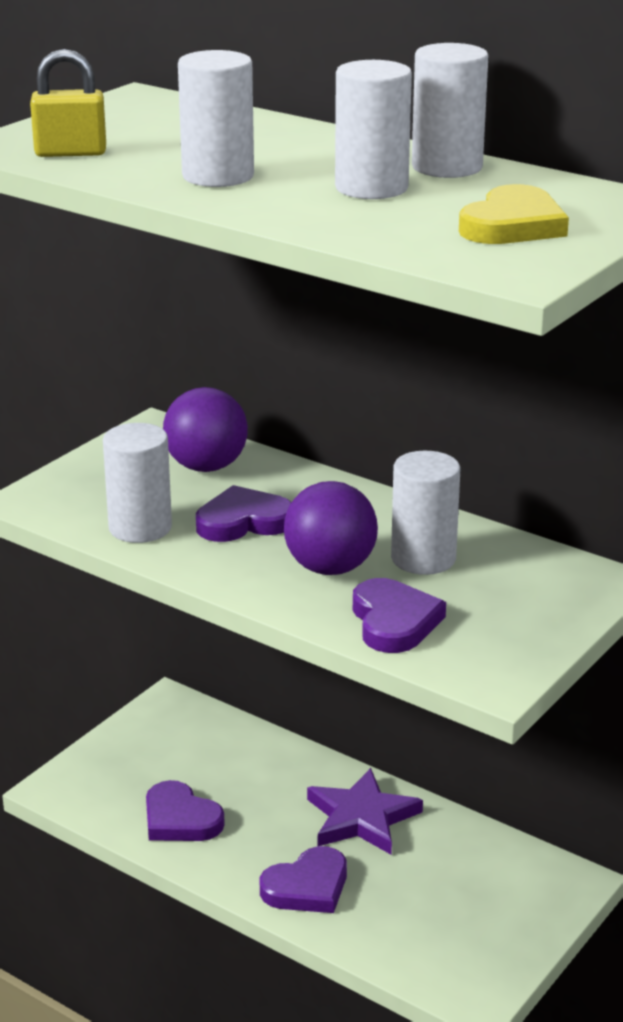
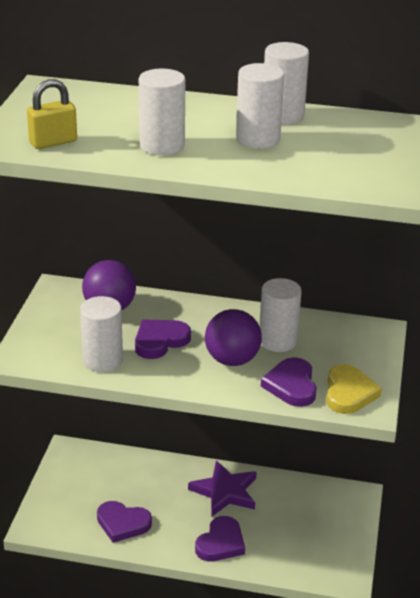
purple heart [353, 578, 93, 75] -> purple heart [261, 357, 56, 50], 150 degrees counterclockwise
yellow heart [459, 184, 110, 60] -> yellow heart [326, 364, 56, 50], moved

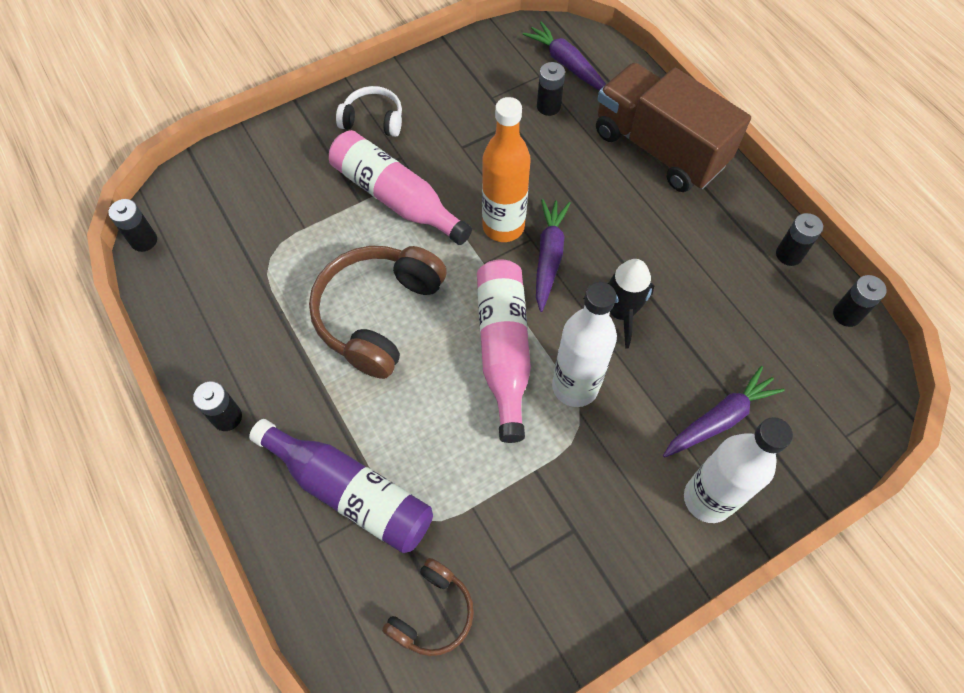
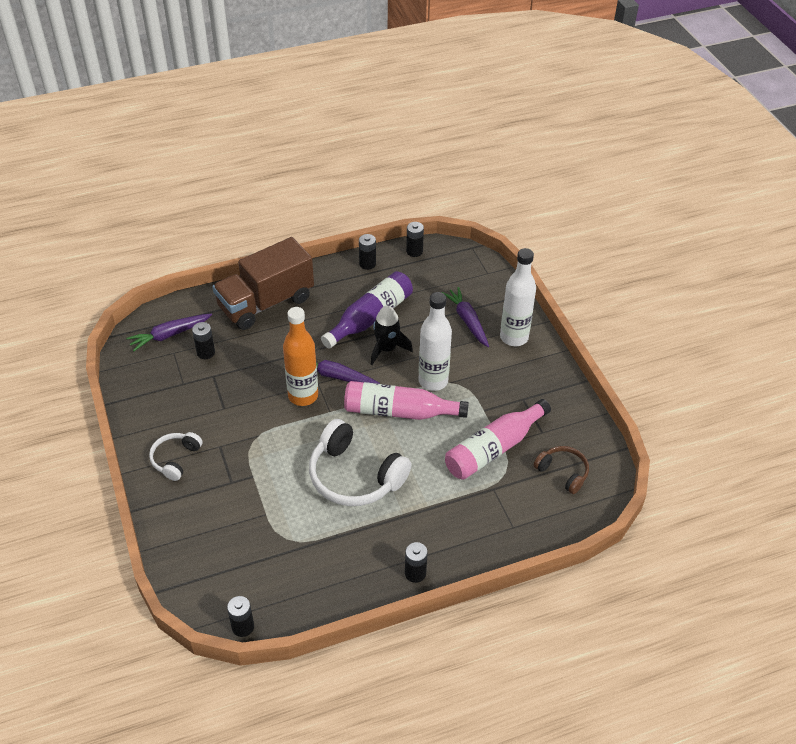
purple bottle [249, 419, 184, 134] -> purple bottle [321, 271, 92, 78], moved
brown headphones [309, 246, 138, 133] -> white headphones [309, 419, 103, 87]
pink bottle [329, 130, 143, 115] -> pink bottle [445, 399, 106, 81], moved

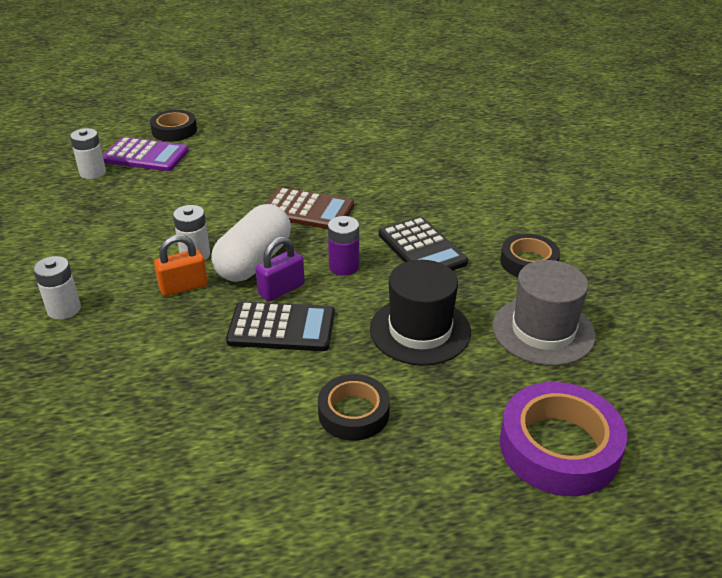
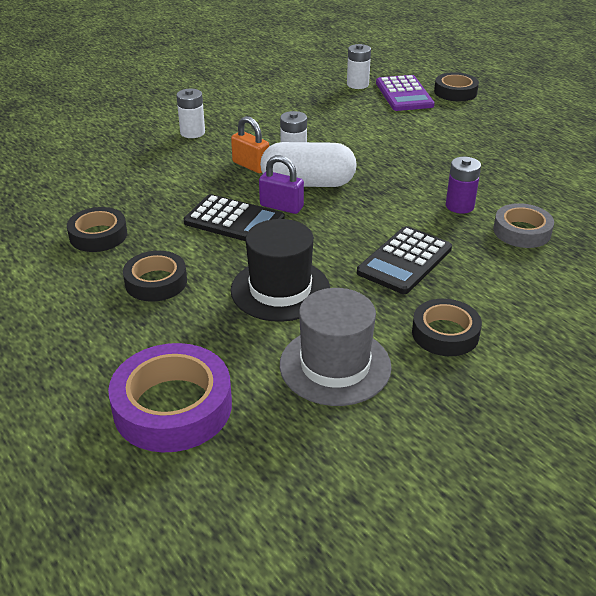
black calculator [226, 301, 109, 50] -> black calculator [184, 194, 101, 47], 45 degrees counterclockwise
brown calculator [266, 187, 88, 42] -> none
purple battery [328, 216, 31, 60] -> purple battery [446, 157, 35, 57], moved
none -> black tape [67, 207, 60, 45]
none -> grey tape [493, 203, 61, 45]

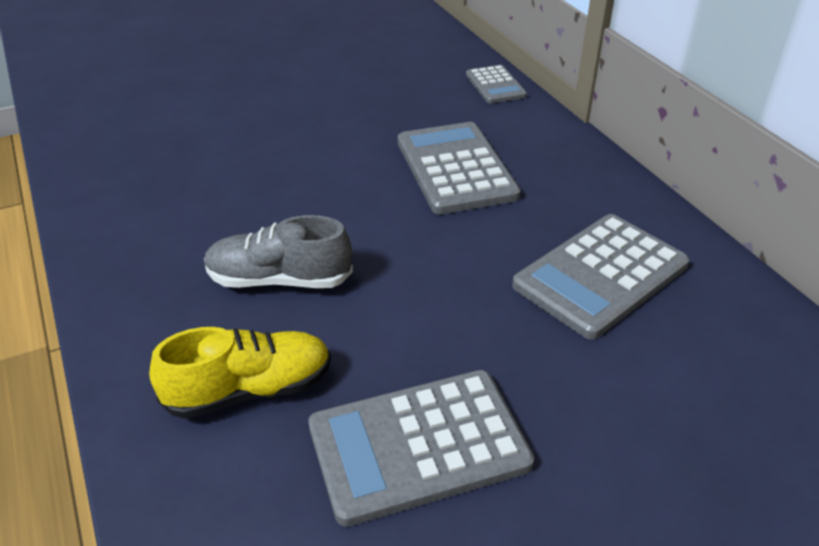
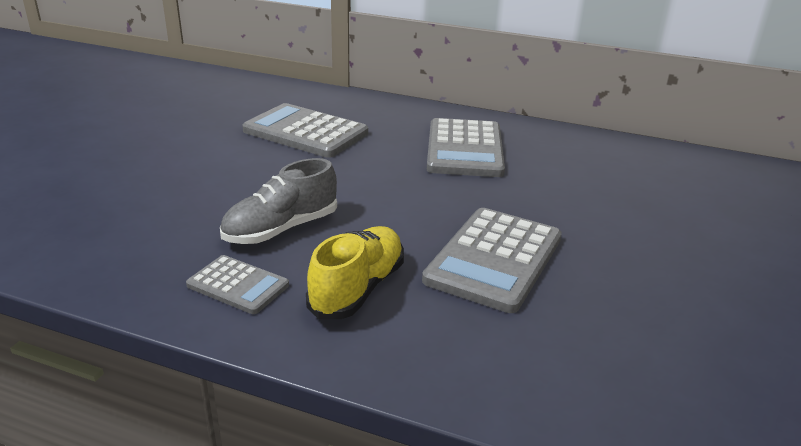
grey calculator [466, 65, 61, 38] -> grey calculator [186, 255, 103, 59], moved

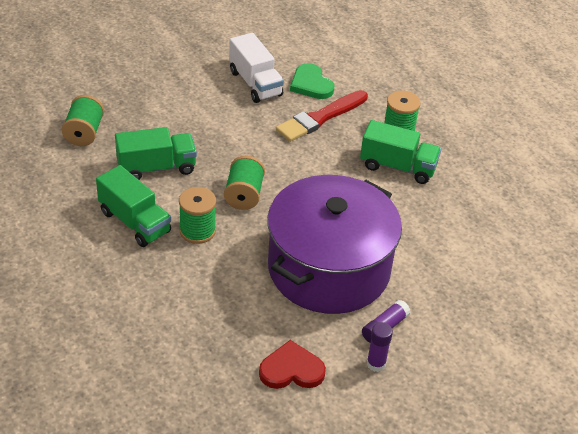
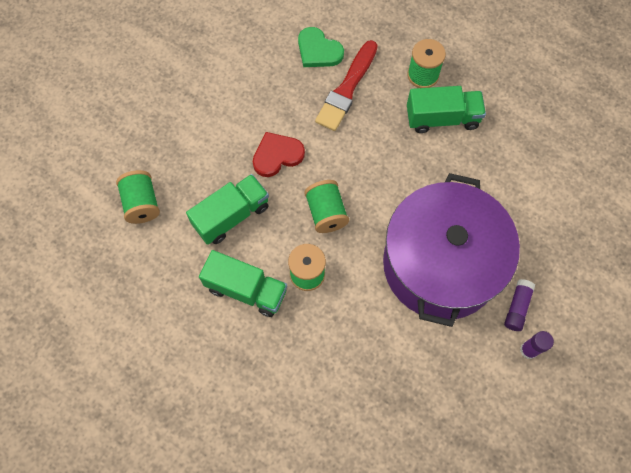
white truck [229, 33, 55, 70] -> none
red heart [259, 340, 67, 49] -> red heart [253, 132, 52, 45], moved

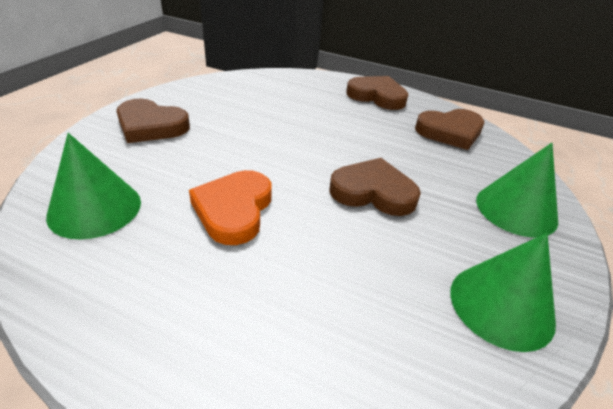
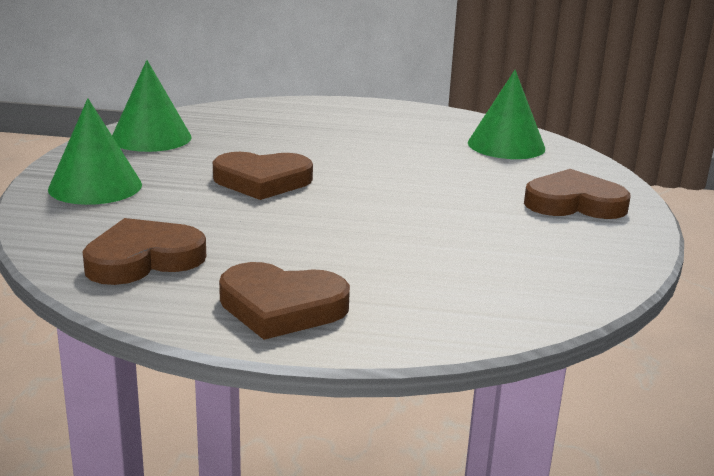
orange heart [189, 170, 83, 75] -> none

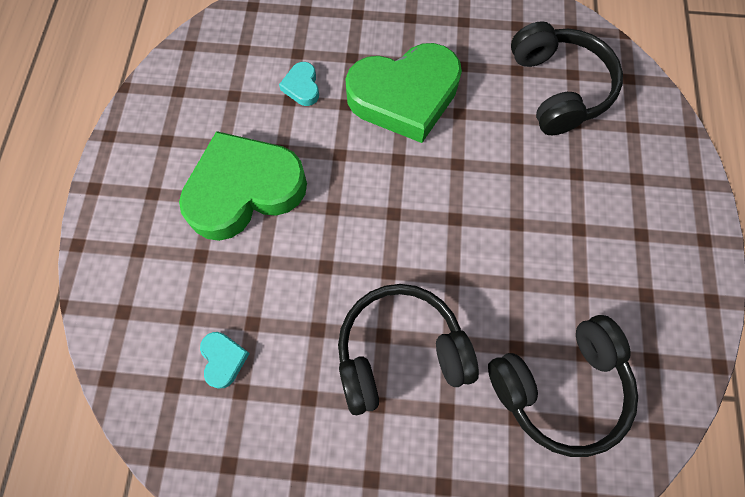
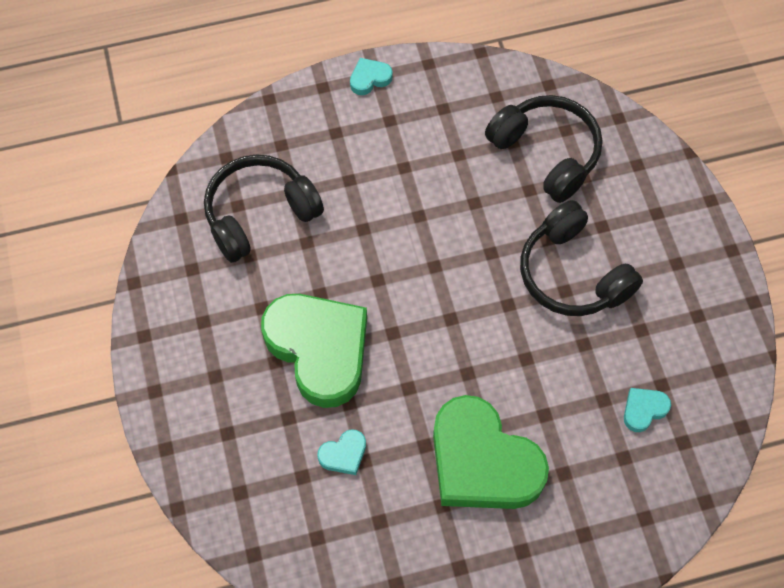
none -> turquoise heart [350, 58, 43, 37]

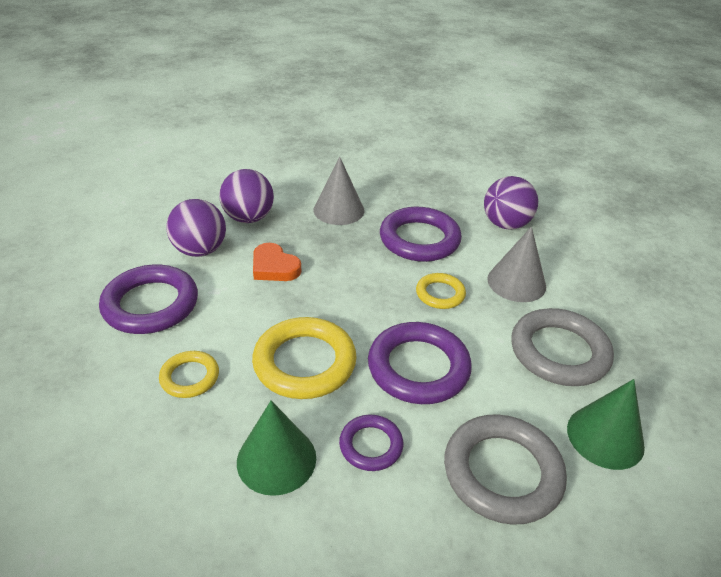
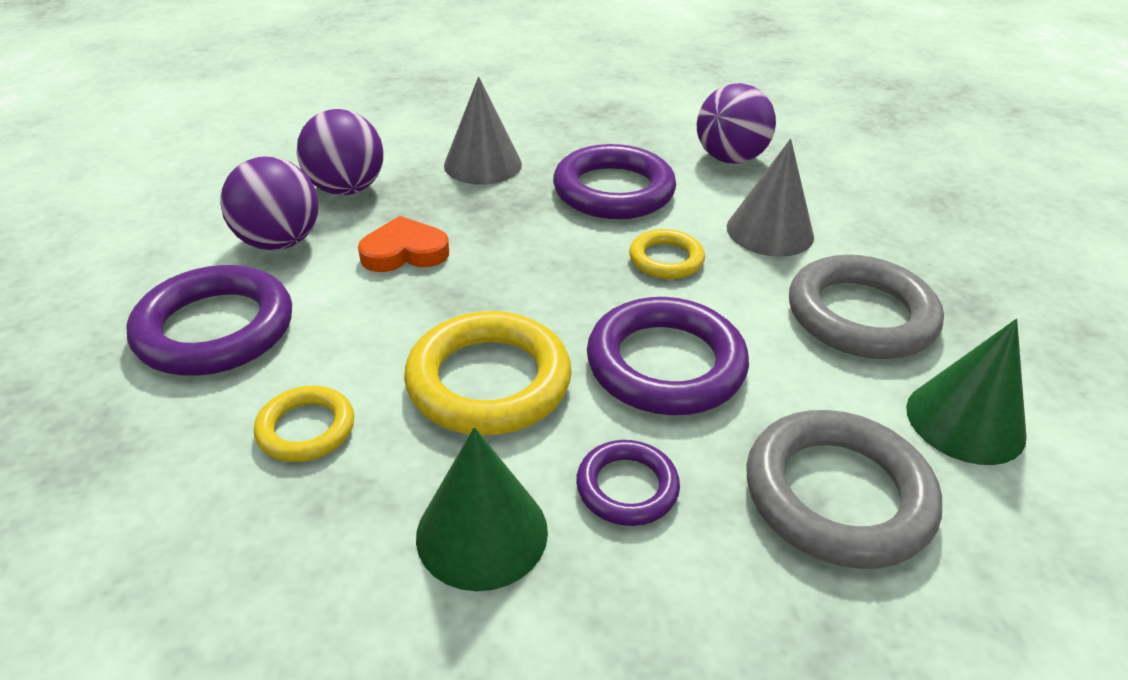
orange heart [253, 243, 48, 38] -> orange heart [358, 216, 91, 56], 135 degrees clockwise

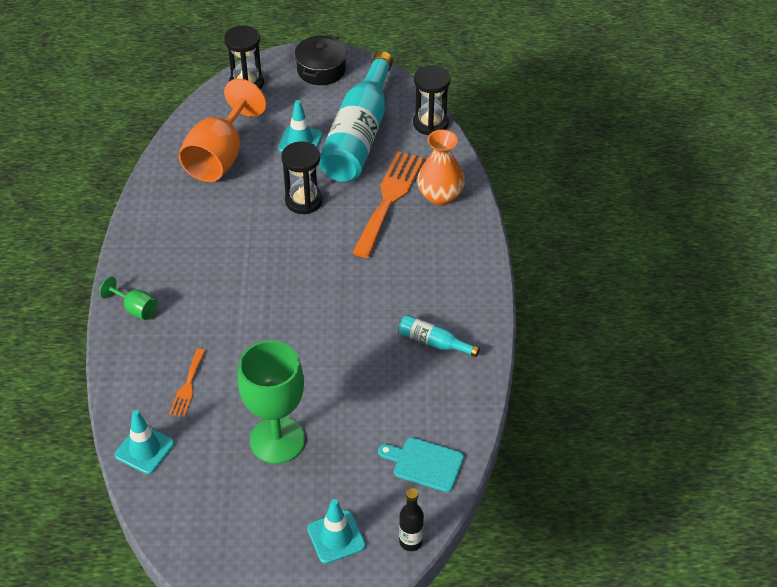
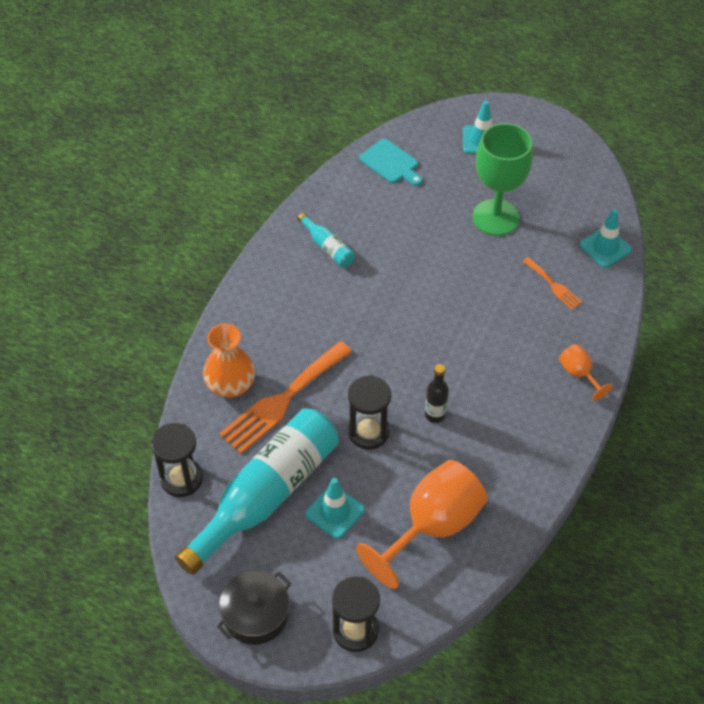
green goblet [100, 276, 58, 44] -> orange goblet [559, 344, 54, 57]
orange fork [169, 349, 37, 68] -> orange fork [522, 257, 60, 53], 105 degrees clockwise
black bottle [399, 488, 25, 63] -> black bottle [425, 364, 24, 59], moved

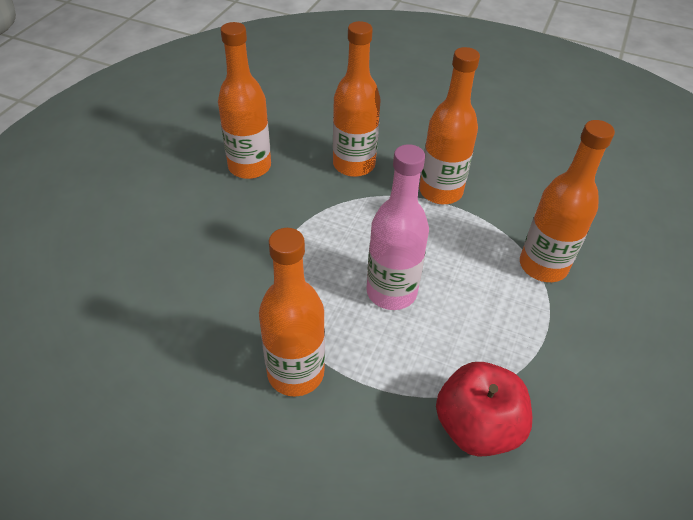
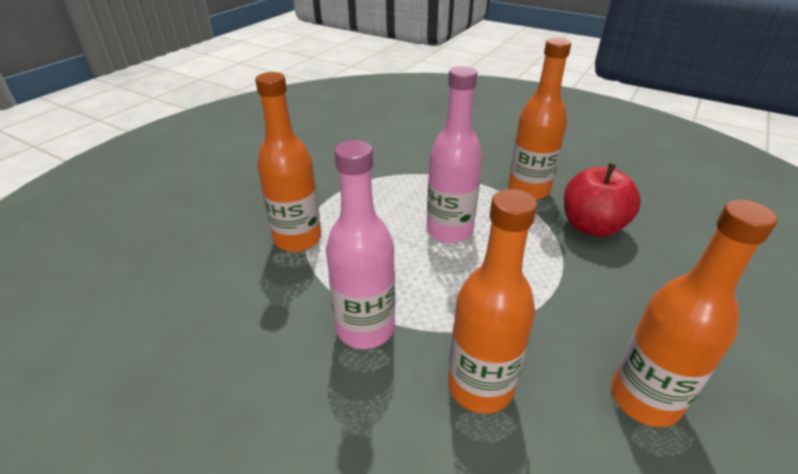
orange bottle [419, 47, 61, 157] -> pink bottle [326, 140, 69, 209]
red apple [436, 362, 96, 95] -> red apple [564, 163, 77, 74], moved

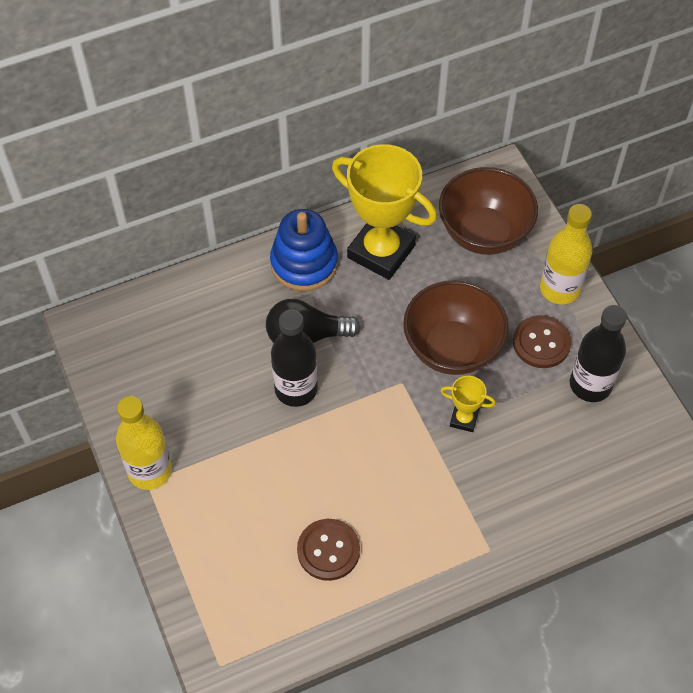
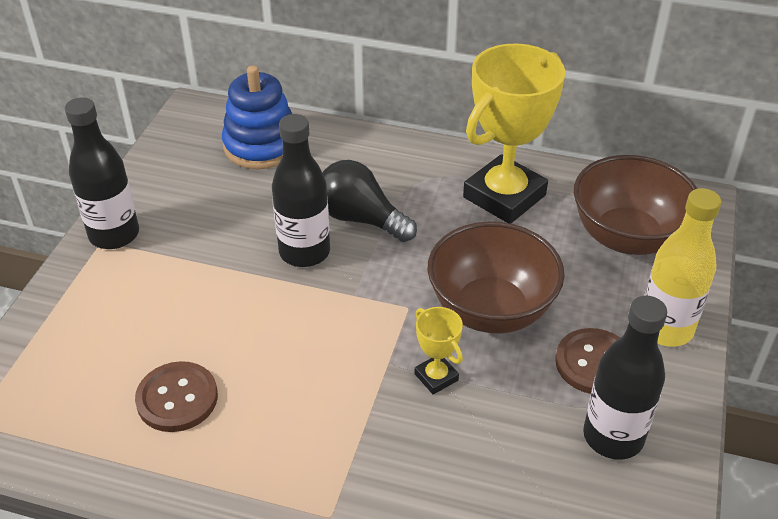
yellow bottle [116, 396, 56, 94] -> black bottle [65, 97, 74, 152]
blue stacking toy [270, 209, 68, 82] -> blue stacking toy [222, 66, 70, 103], moved
yellow trophy [332, 144, 105, 136] -> yellow trophy [463, 44, 102, 180], 60 degrees clockwise

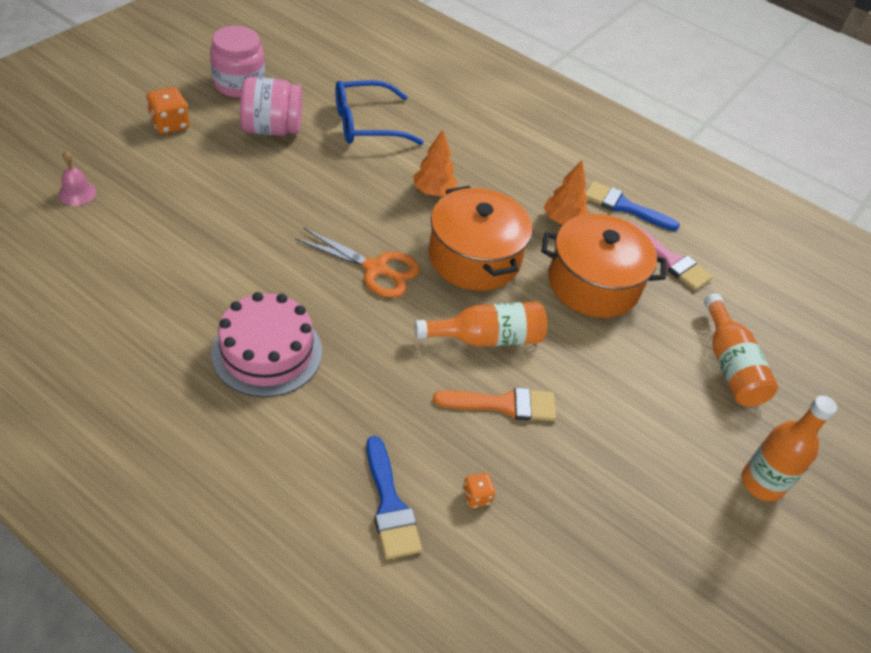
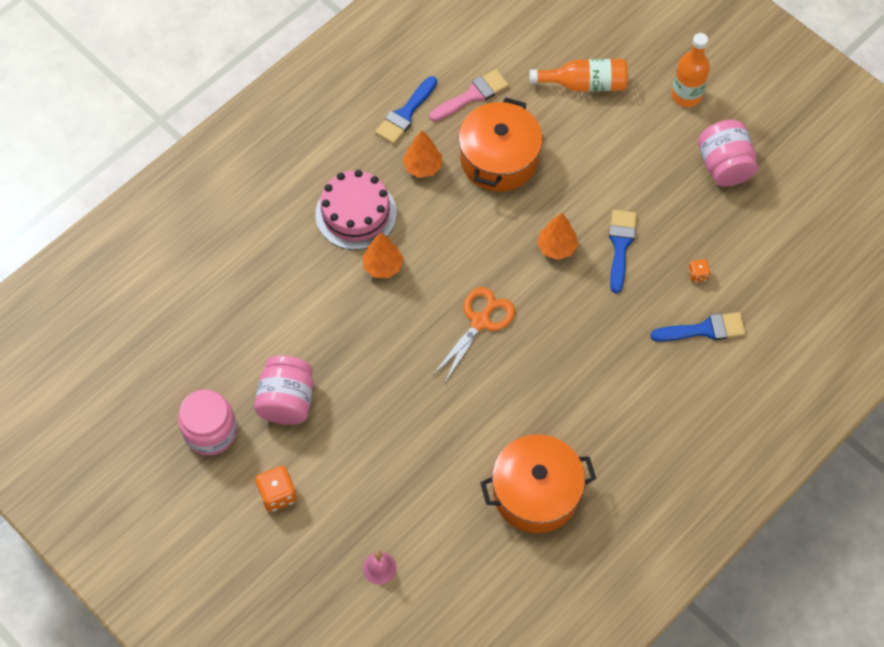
pink cake [211, 292, 111, 105] -> pink cake [315, 170, 82, 80], moved
blue glasses [335, 80, 89, 65] -> none
orange bottle [414, 302, 133, 45] -> orange tree [537, 213, 41, 47]
orange pot [429, 186, 103, 105] -> orange pot [480, 434, 116, 99], moved
orange brush [433, 387, 123, 34] -> blue brush [609, 210, 28, 83]
none -> pink jar [698, 120, 60, 67]

